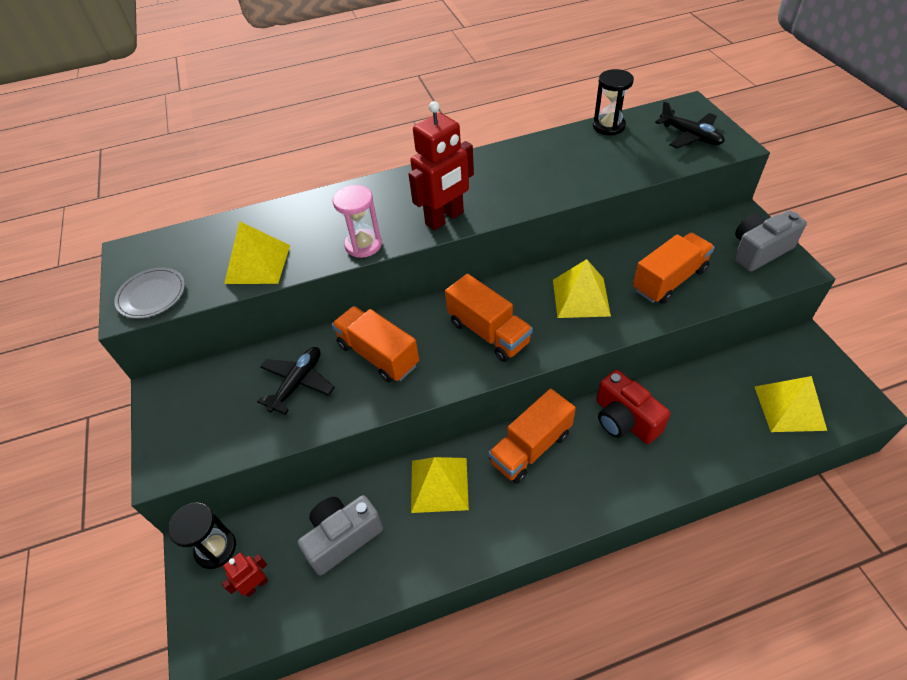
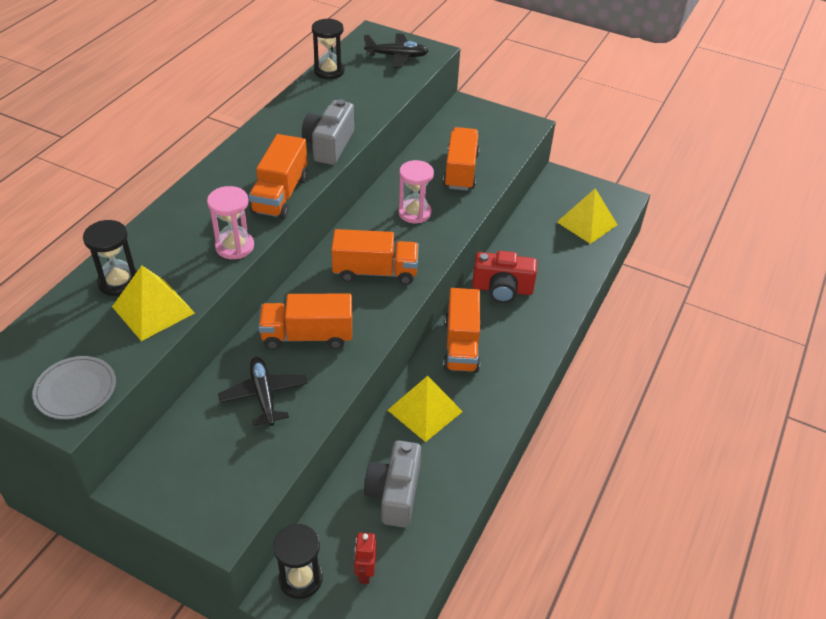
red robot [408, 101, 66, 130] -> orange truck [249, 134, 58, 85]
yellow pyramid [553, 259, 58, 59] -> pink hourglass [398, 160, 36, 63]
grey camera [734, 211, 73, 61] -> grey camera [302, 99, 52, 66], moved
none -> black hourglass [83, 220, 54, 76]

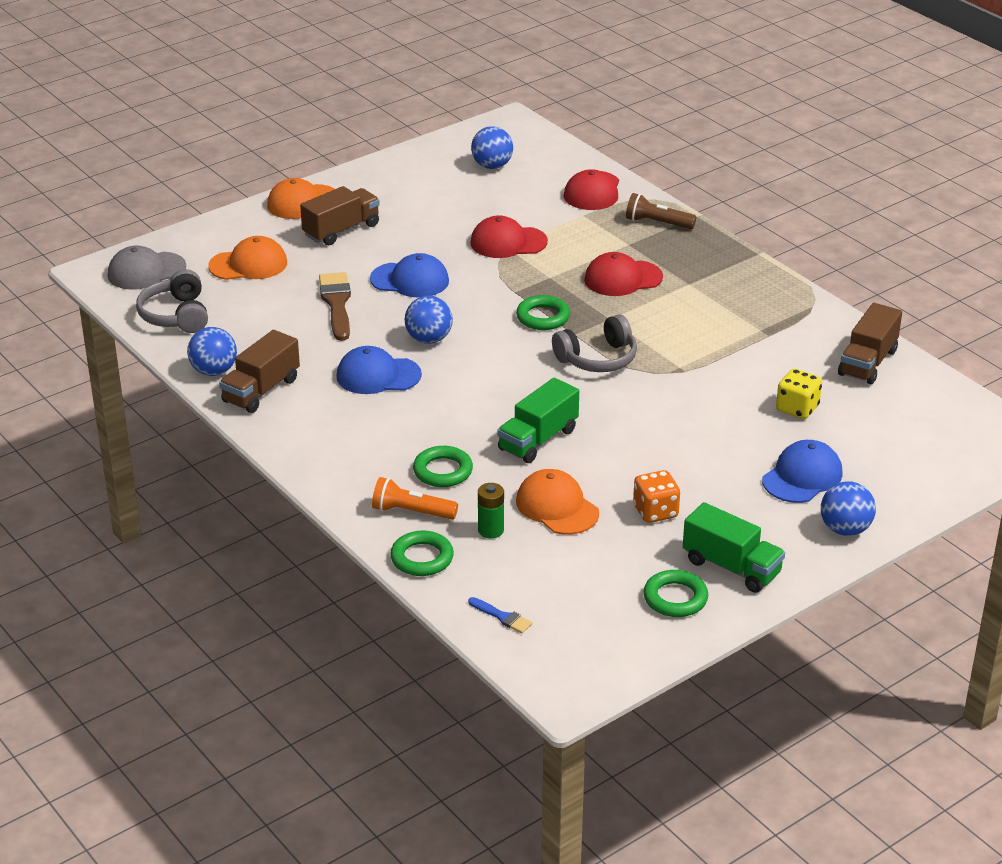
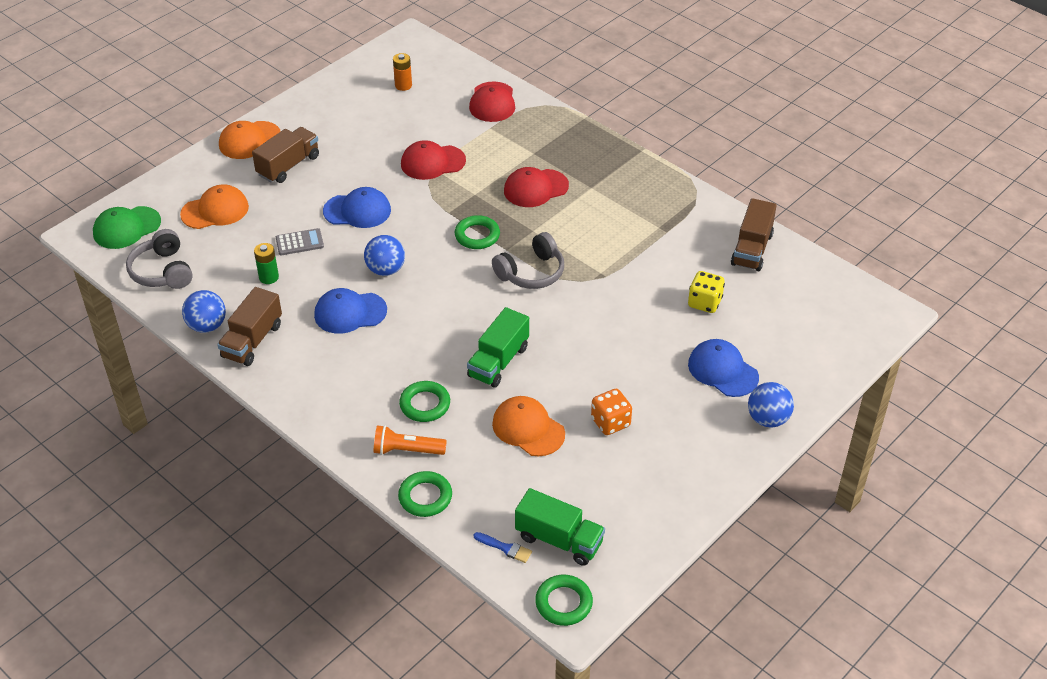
grey cap [108, 246, 78, 44] -> green cap [93, 206, 68, 43]
brown brush [319, 272, 32, 69] -> grey calculator [276, 228, 48, 27]
blue ball [471, 126, 42, 43] -> orange battery [393, 53, 19, 38]
green battery [478, 483, 26, 55] -> green battery [254, 243, 25, 41], moved
brown flashlight [626, 193, 70, 36] -> none
green ring [643, 570, 65, 47] -> green ring [535, 575, 58, 51], moved
green truck [683, 502, 102, 91] -> green truck [515, 488, 90, 78], moved
blue cap [762, 440, 81, 63] -> blue cap [688, 339, 71, 58], 75 degrees counterclockwise

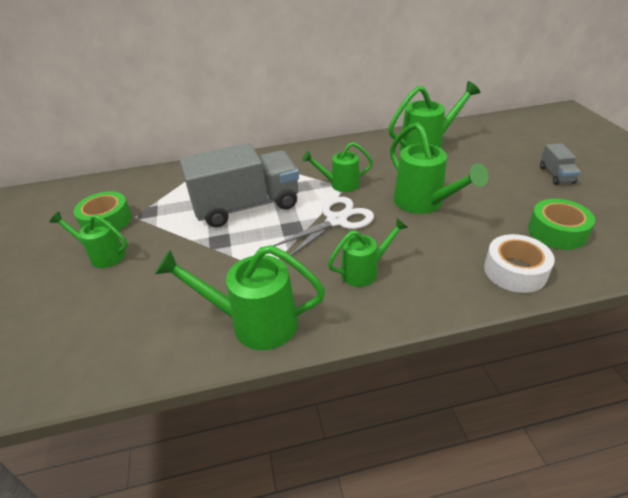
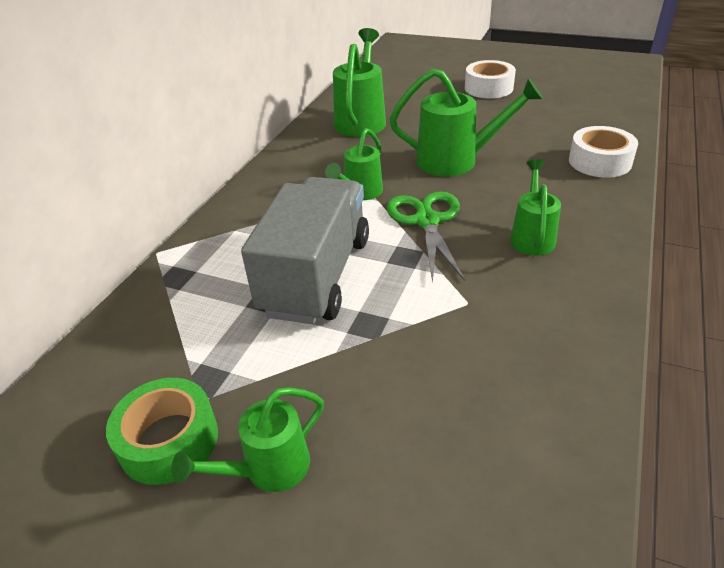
green watering can [155, 245, 170, 105] -> none
white scissors [273, 197, 101, 59] -> green scissors [387, 192, 78, 91]
green tape [528, 199, 67, 51] -> none
grey truck [540, 143, 41, 42] -> white tape [465, 60, 51, 38]

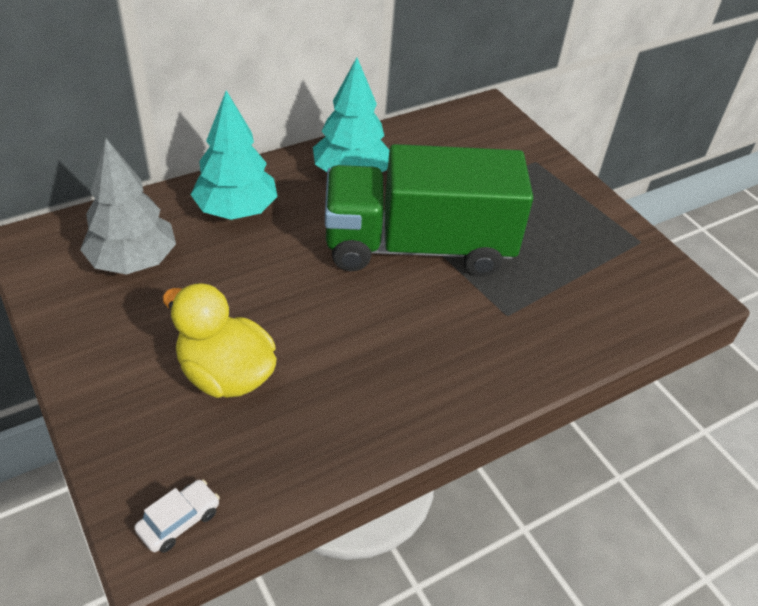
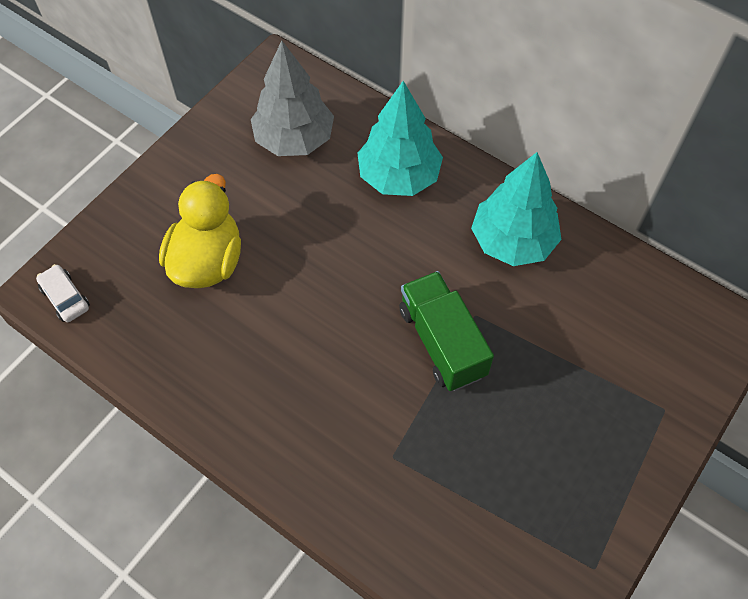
white car [134, 480, 86, 73] -> white car [36, 264, 54, 58], 150 degrees counterclockwise
green truck [325, 144, 208, 132] -> green truck [399, 271, 95, 120], x0.56

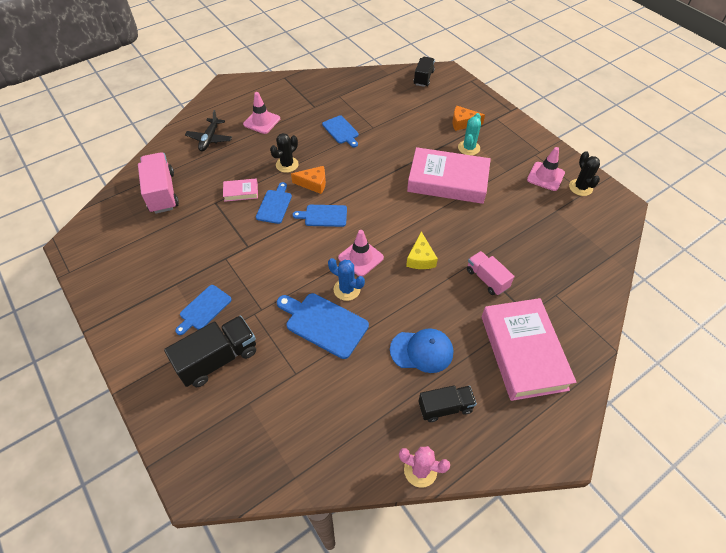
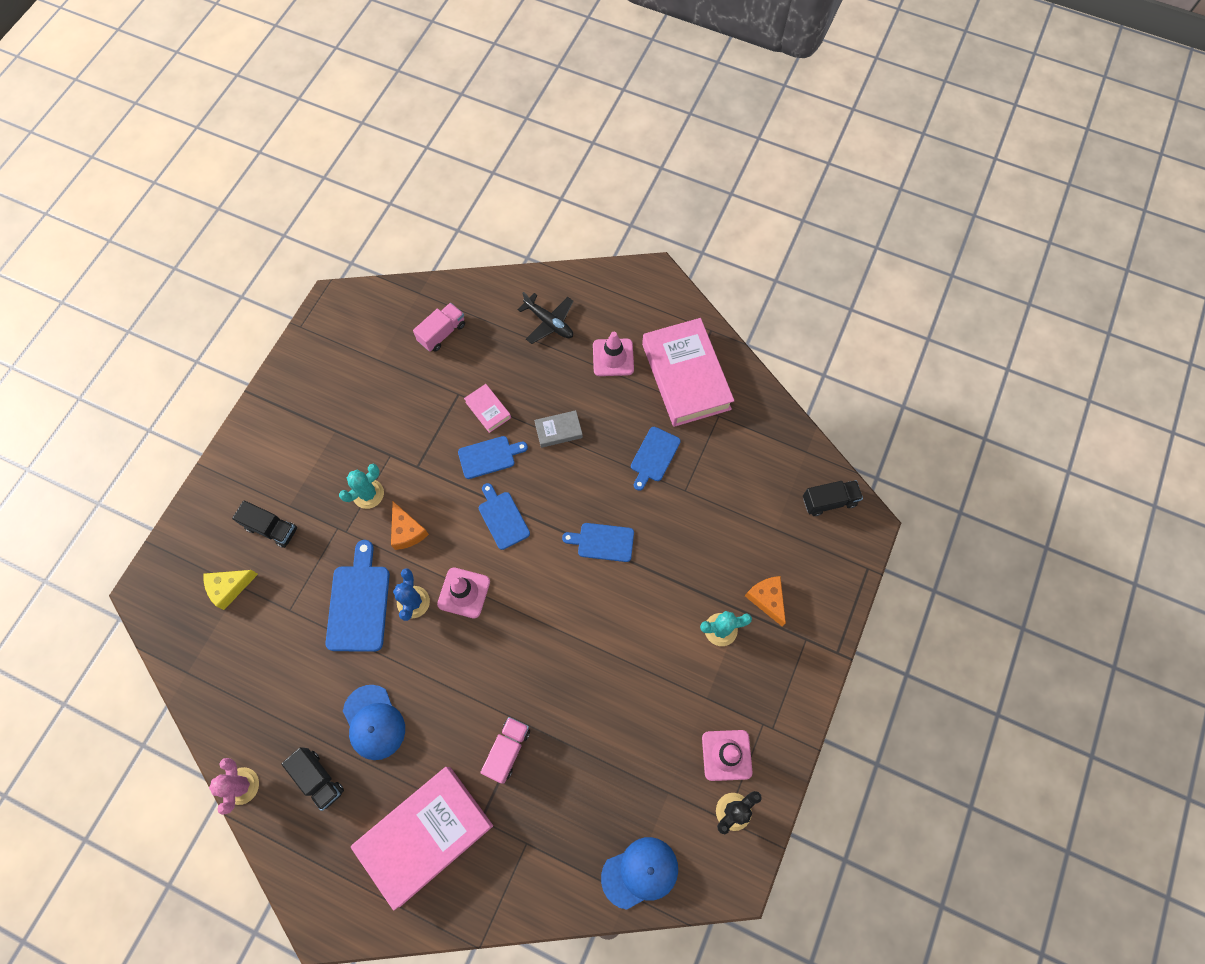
pink truck [138, 152, 41, 62] -> pink truck [413, 303, 52, 49], x0.64
black truck [164, 316, 92, 71] -> black truck [232, 501, 65, 47], x0.64
blue cutting board [175, 285, 57, 50] -> blue cutting board [562, 523, 72, 39], moved
black plane [185, 110, 47, 41] -> black plane [517, 292, 57, 52], 120 degrees counterclockwise
black cactus [270, 133, 29, 40] -> grey book [534, 410, 49, 38]
orange cheese [291, 166, 35, 28] -> orange cheese [391, 502, 38, 48], moved
yellow cheese [406, 231, 32, 38] -> yellow cheese [204, 570, 54, 40], moved
pink book [407, 147, 84, 57] -> pink book [642, 318, 93, 109], moved
none -> turquoise cactus [339, 464, 45, 45]
none -> blue cap [601, 837, 77, 73]

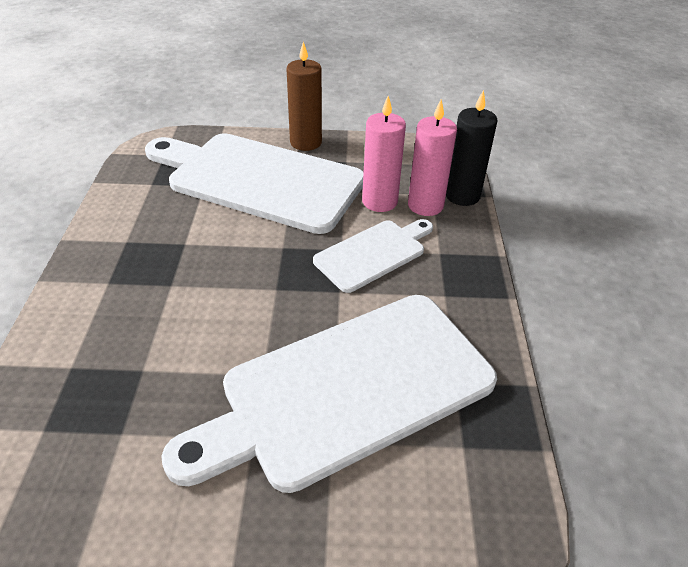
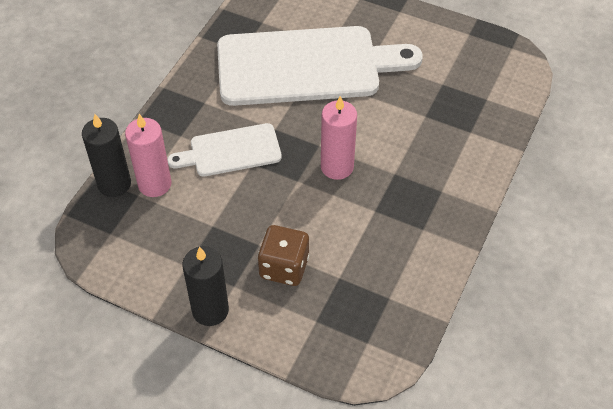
white cutting board [145, 133, 219, 101] -> brown dice [258, 225, 51, 61]
brown candle [287, 41, 35, 110] -> black candle [182, 246, 47, 80]
pink candle [362, 96, 44, 116] -> pink candle [321, 96, 36, 84], moved

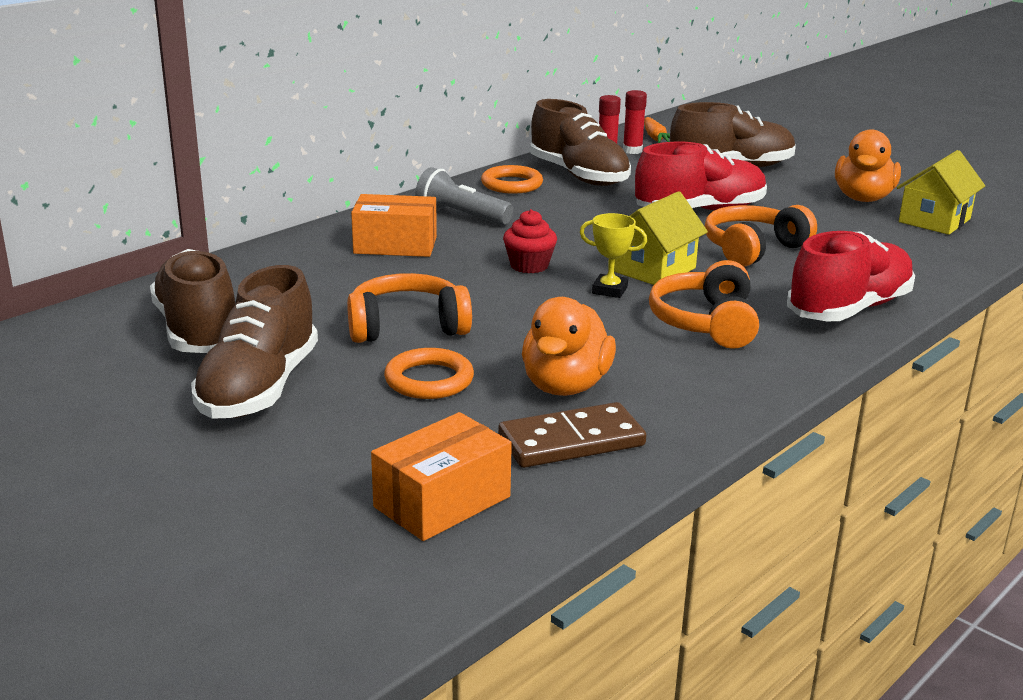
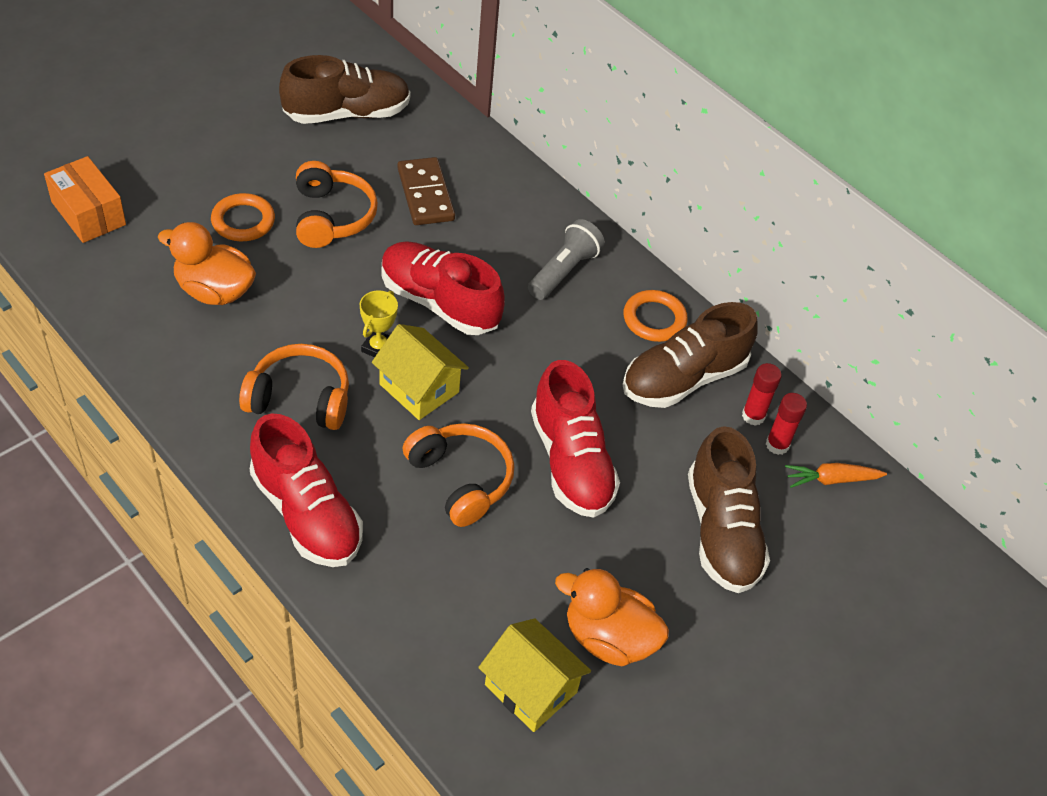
brown shoe [191, 265, 127, 154] -> none
orange box [351, 194, 86, 63] -> none
brown domino [498, 402, 148, 66] -> brown domino [397, 157, 58, 68], moved
red cupcake [503, 209, 54, 64] -> red shoe [382, 241, 123, 94]

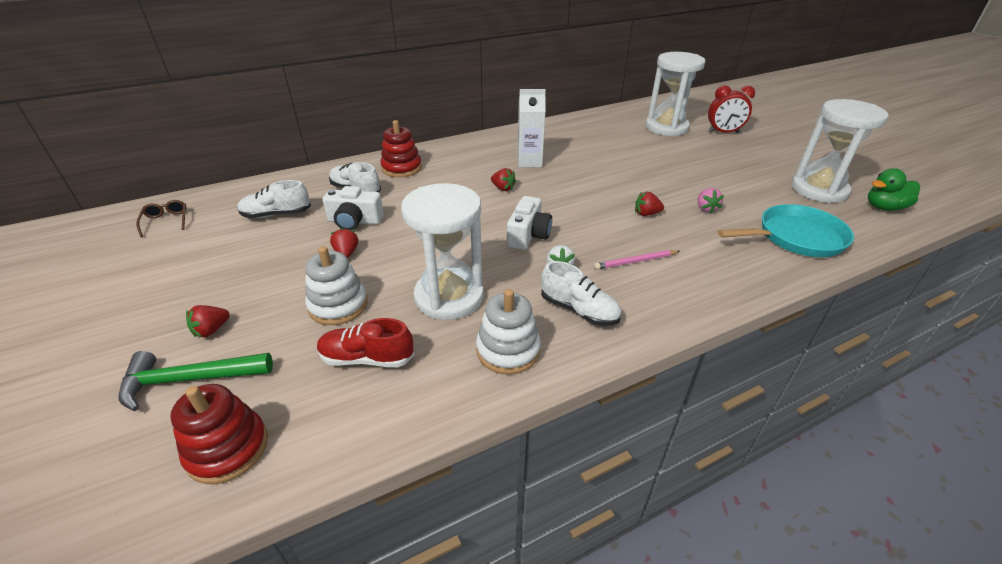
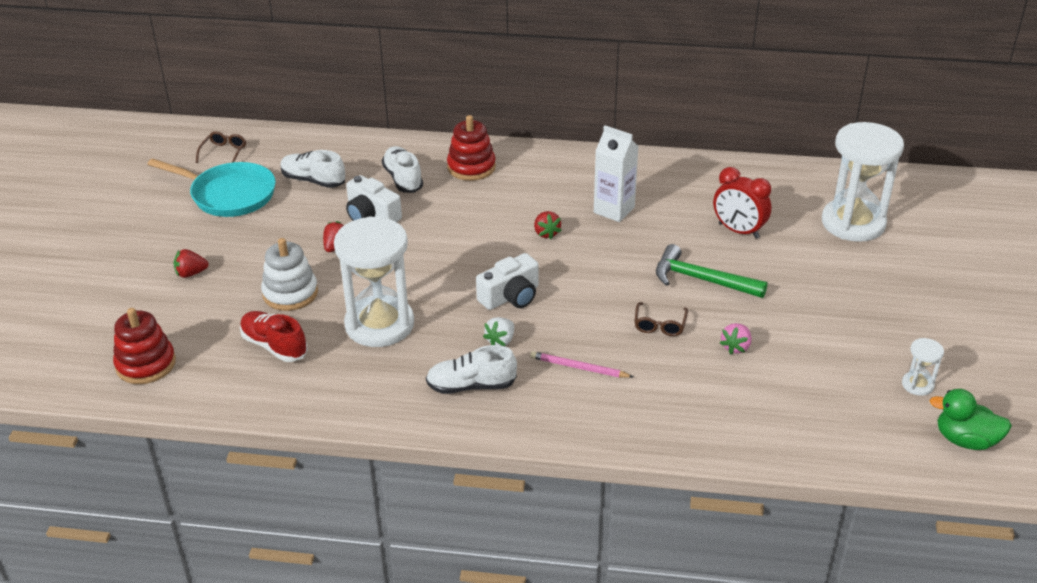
green hammer [118, 351, 155, 60] -> green hammer [656, 244, 112, 54], moved
white stacking toy [476, 289, 65, 86] -> none
white shoe [541, 261, 80, 65] -> white shoe [426, 345, 91, 49], 105 degrees clockwise
red strawberry [635, 192, 29, 24] -> brown glasses [634, 302, 54, 34]
red clock [708, 85, 47, 48] -> red clock [713, 167, 58, 72], moved
turquoise pan [718, 204, 136, 53] -> turquoise pan [147, 158, 129, 59], moved
white hourglass [791, 99, 97, 104] -> white hourglass [902, 338, 42, 58], x0.43

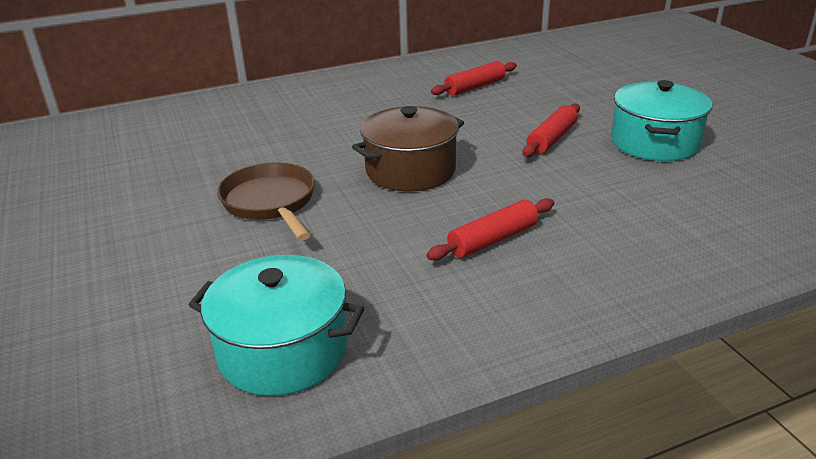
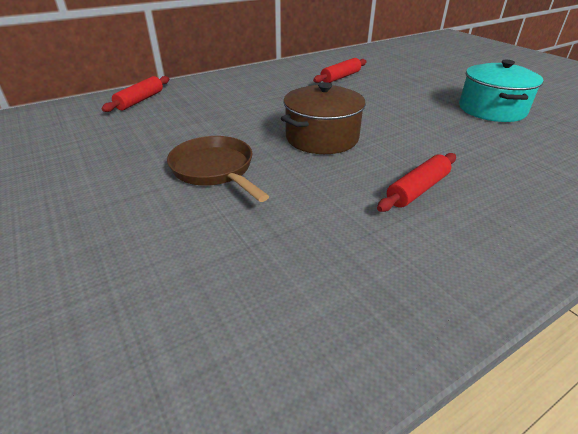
turquoise pot [188, 255, 176, 141] -> none
red rolling pin [523, 103, 57, 54] -> red rolling pin [102, 76, 67, 36], moved

